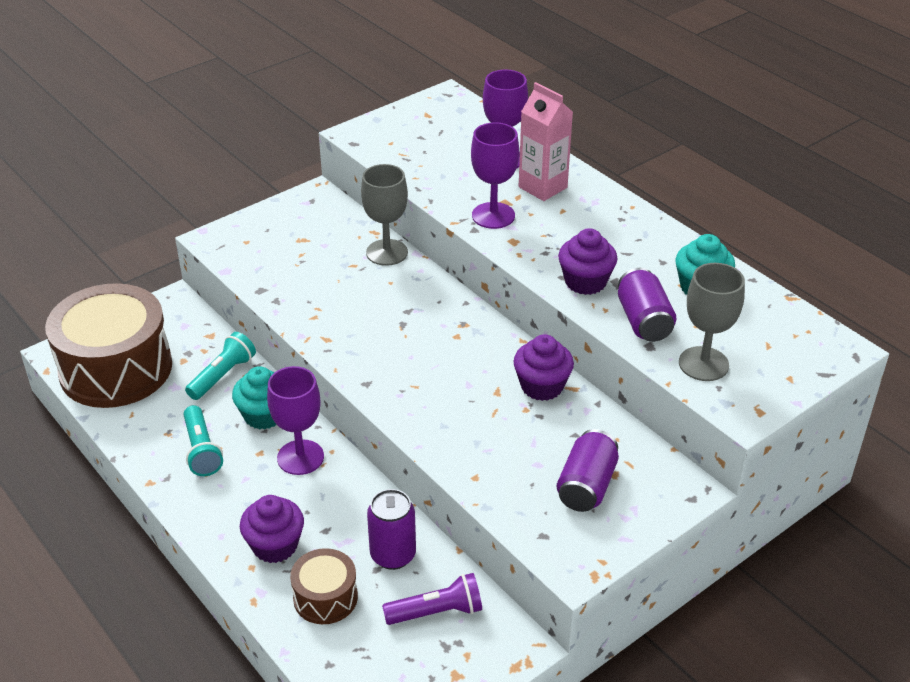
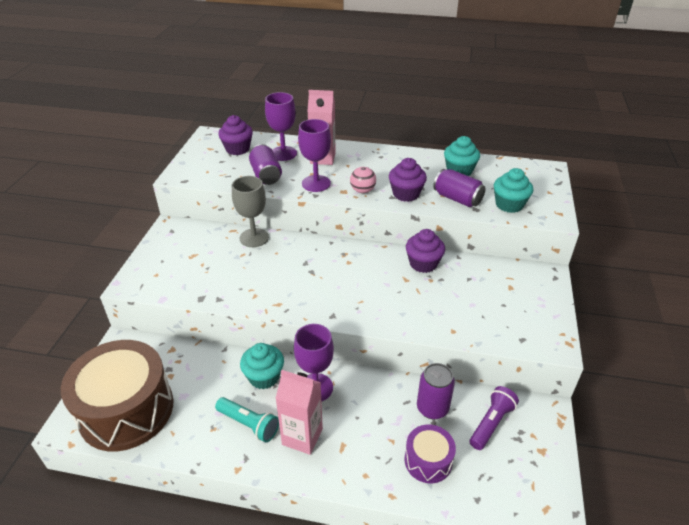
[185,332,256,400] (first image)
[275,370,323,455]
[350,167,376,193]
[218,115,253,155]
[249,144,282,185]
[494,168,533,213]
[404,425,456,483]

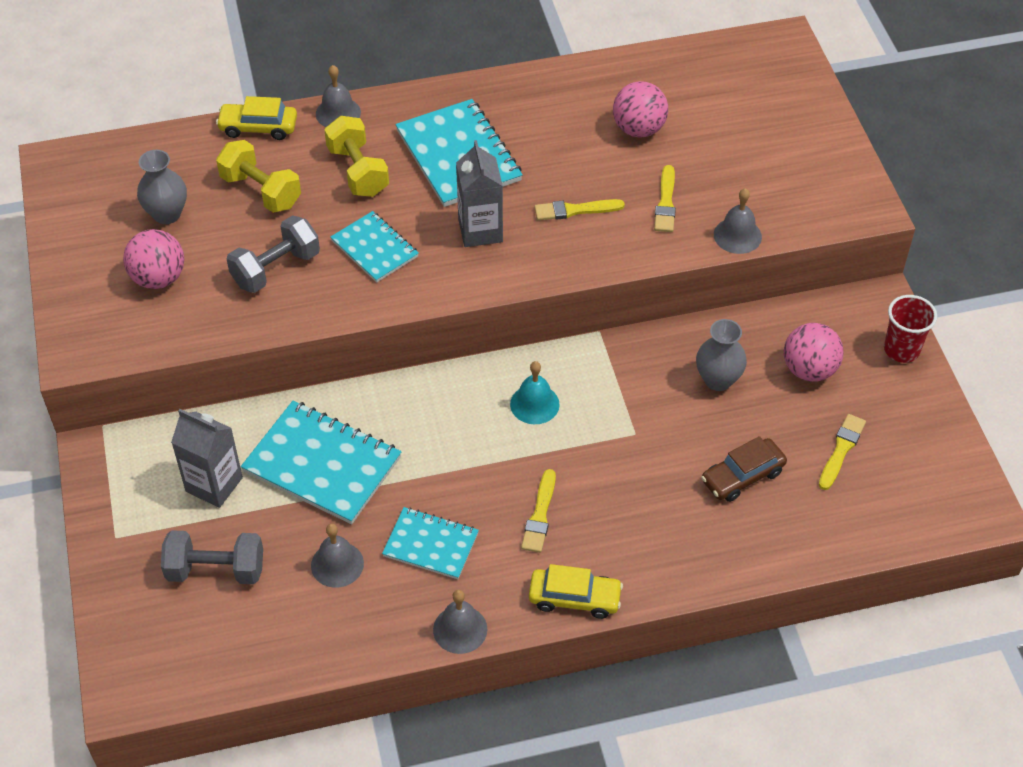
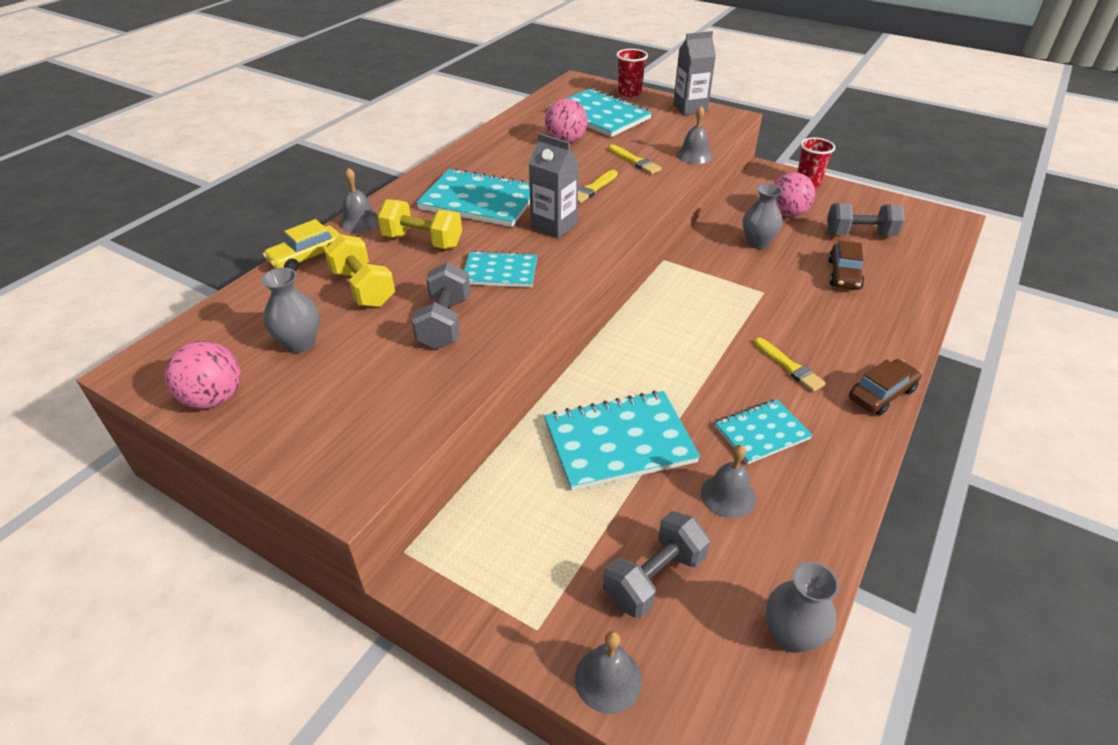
[510,361,560,424] (first image)
[548,88,652,137]
[616,49,648,97]
[766,562,839,653]
[165,341,240,409]
[673,31,716,115]
[575,631,642,714]
[827,203,905,236]
[849,359,922,415]
[324,234,395,307]

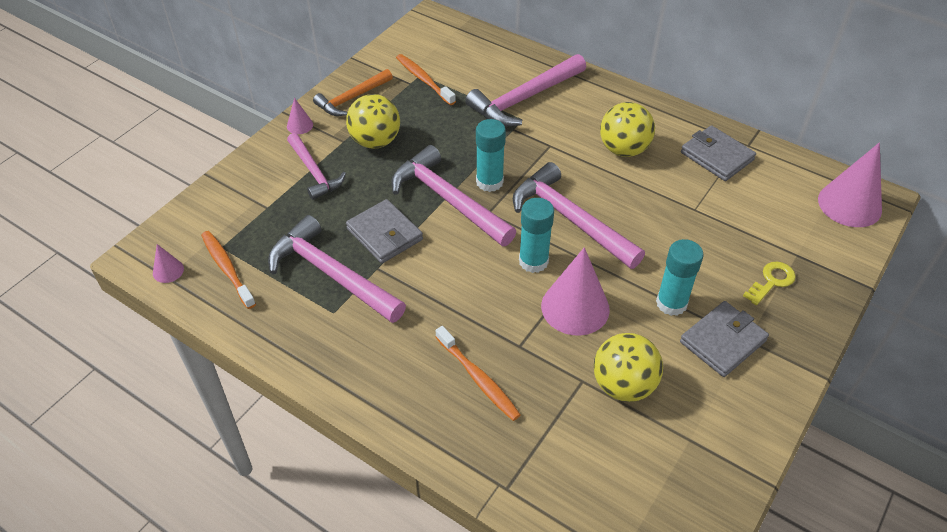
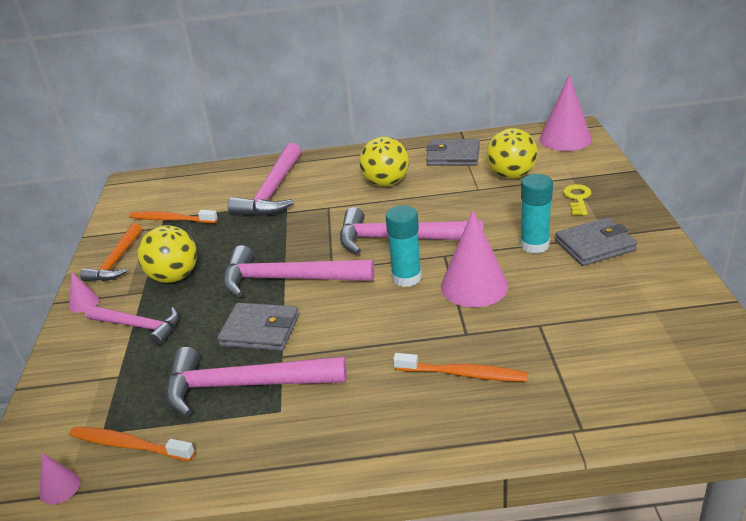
[476,119,506,192] (first image)
[486,128,538,179]
[555,217,637,266]

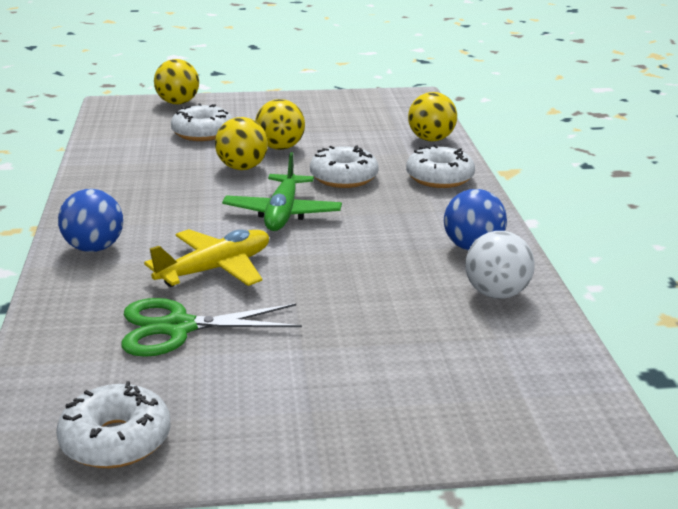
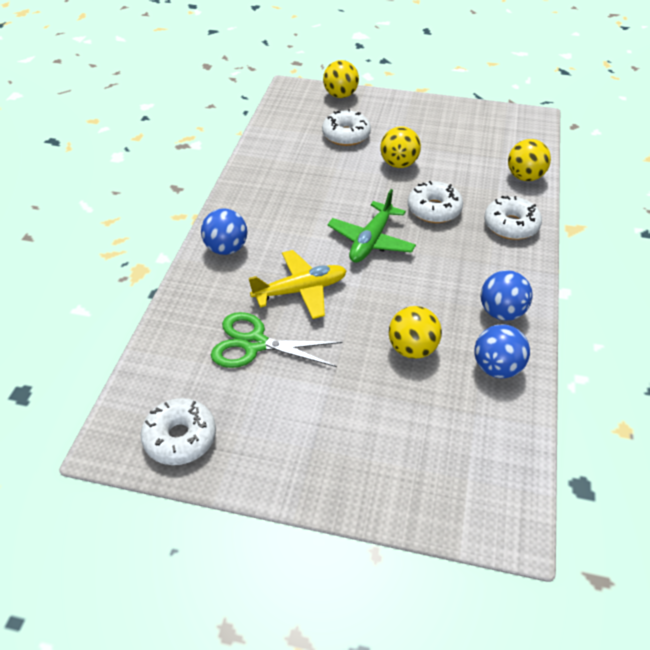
[389,306,442,359]
[474,324,530,378]

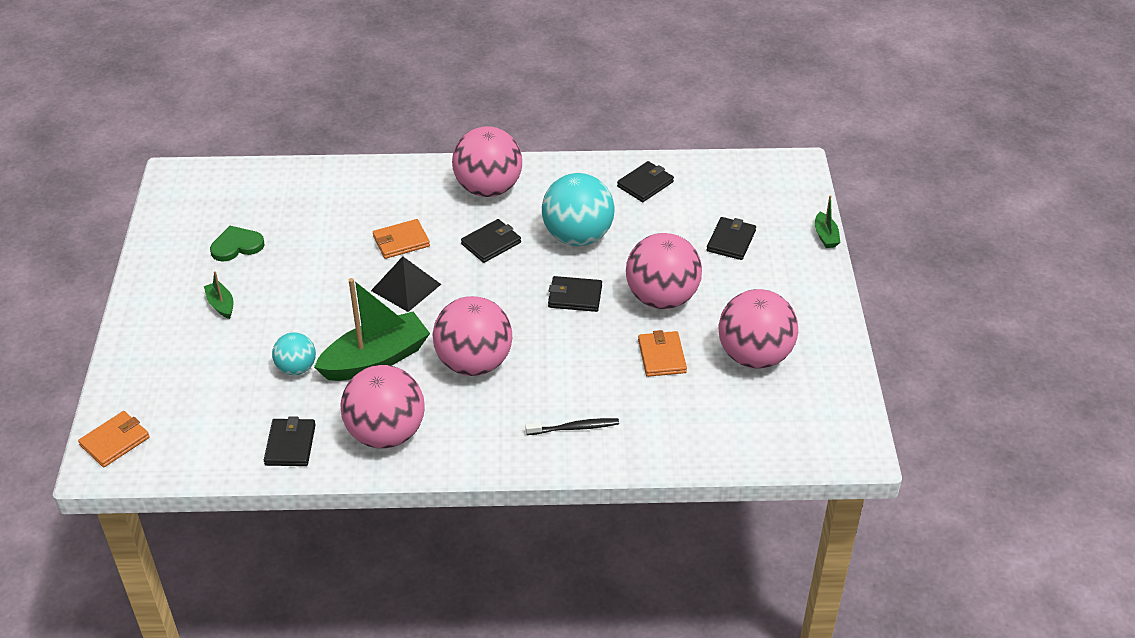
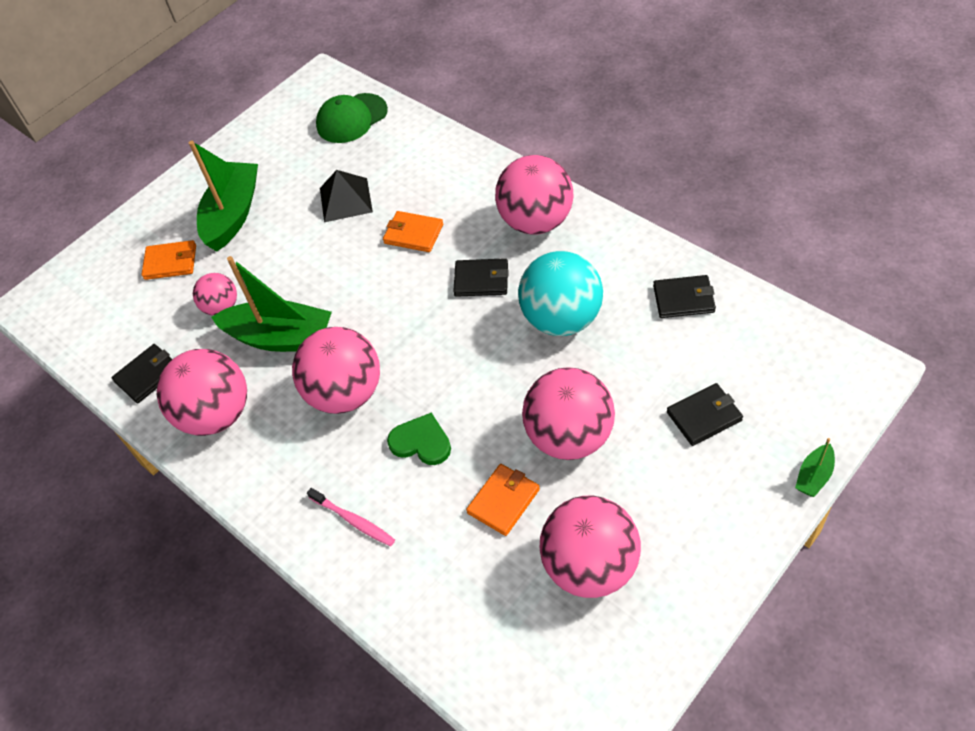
[548,276,602,312] (first image)
[316,93,388,143]
[141,240,196,280]
[387,413,451,465]
[320,170,373,222]
[193,273,237,316]
[307,488,395,546]
[189,141,258,252]

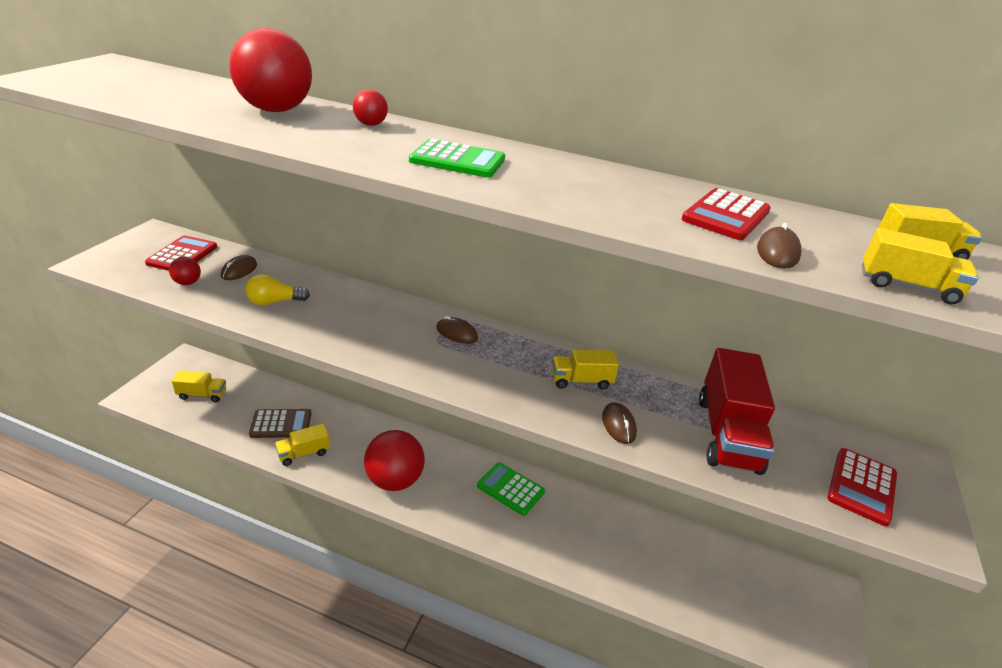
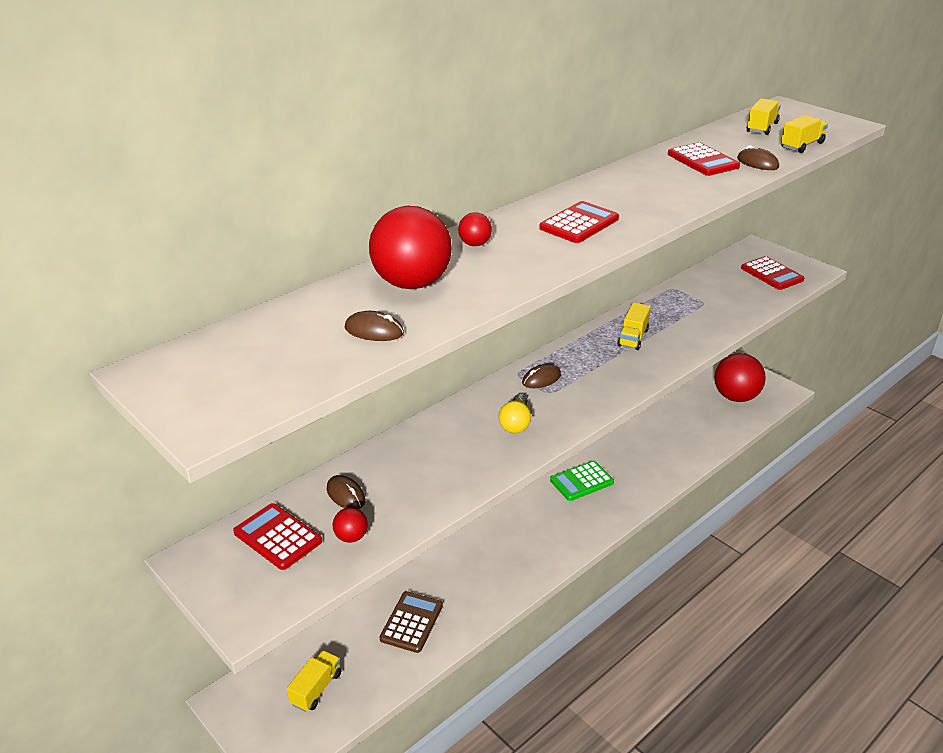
[275,424,330,466] (first image)
[699,348,775,475] (first image)
[498,394,531,433]
[715,353,765,402]
[345,311,404,341]
[539,201,619,243]

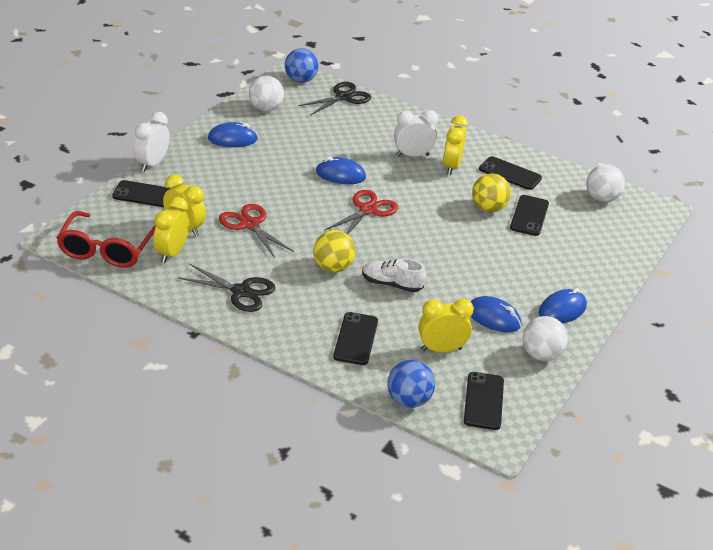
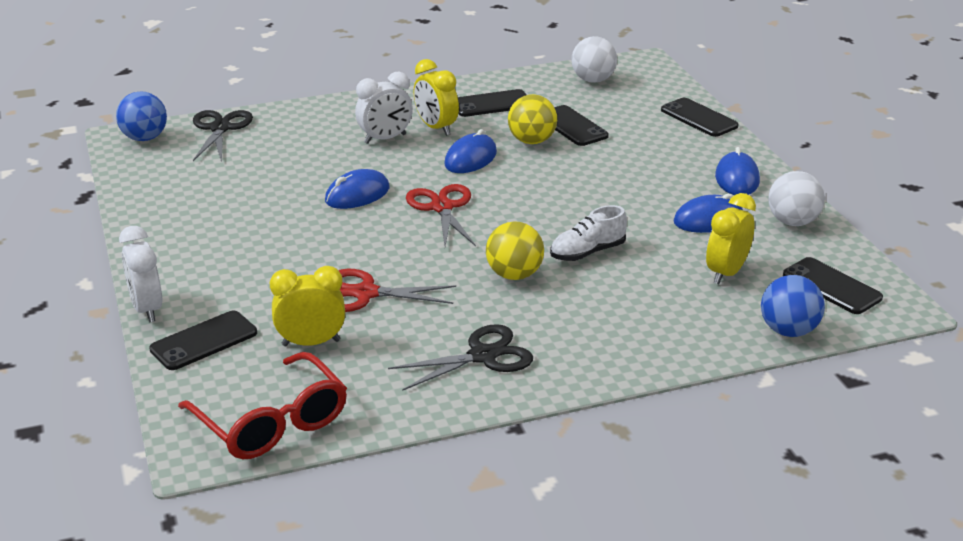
[153,196,190,263] (first image)
[249,76,284,111] (first image)
[444,129,497,173]
[661,98,739,137]
[355,72,413,144]

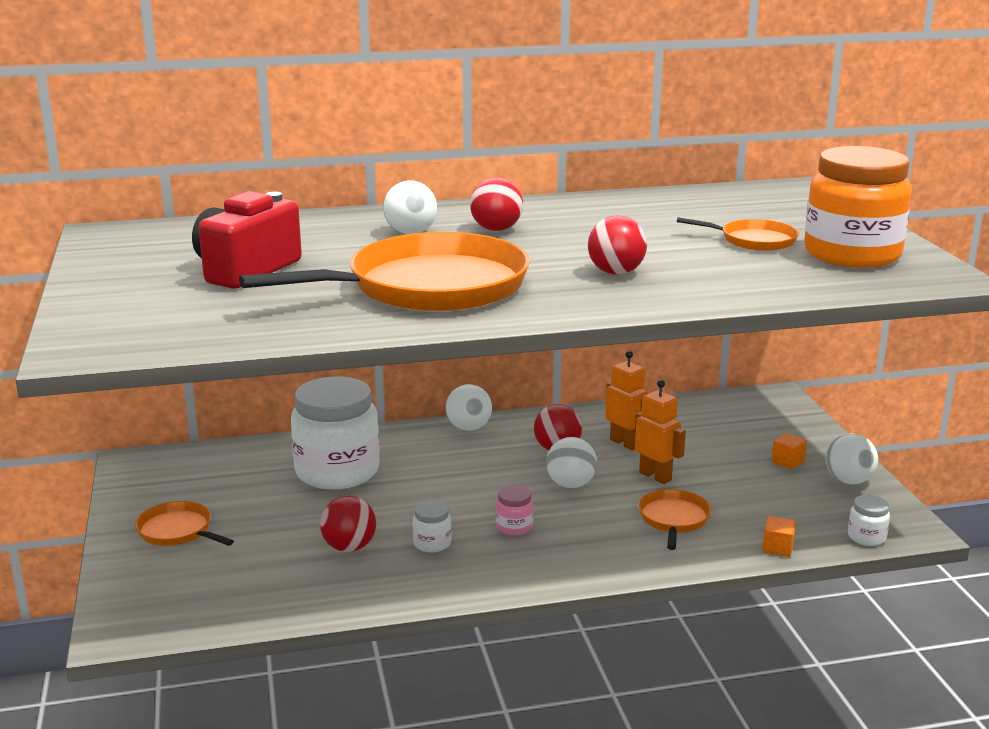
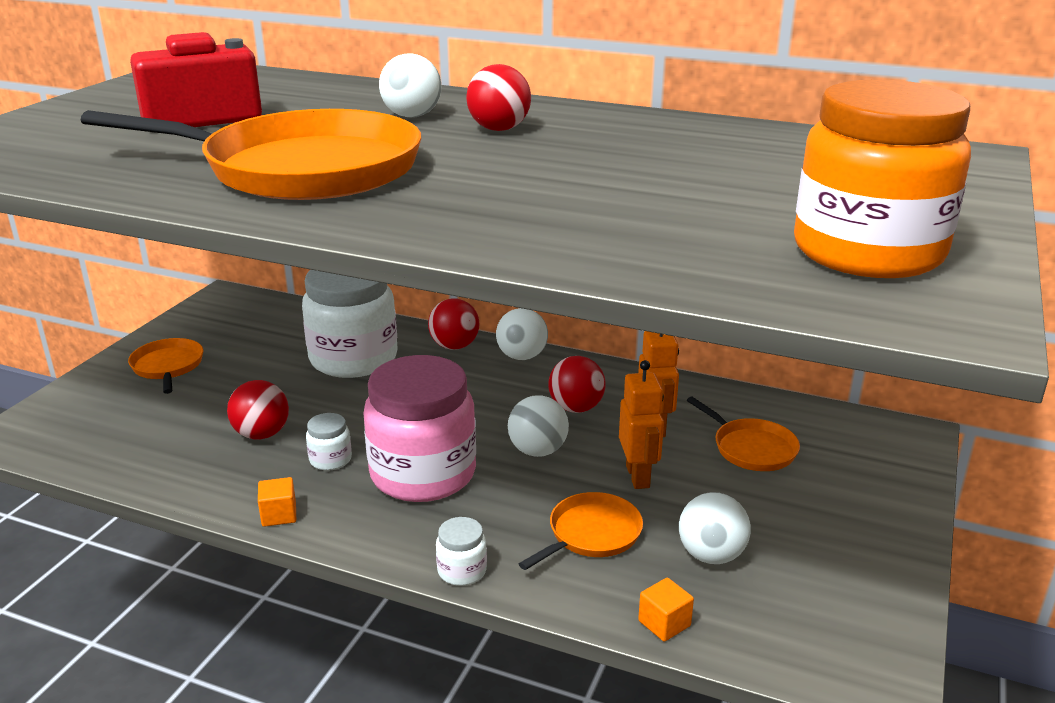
[428,299,479,349]
[687,397,800,471]
[258,477,296,527]
[679,492,751,564]
[436,517,487,586]
[363,355,476,502]

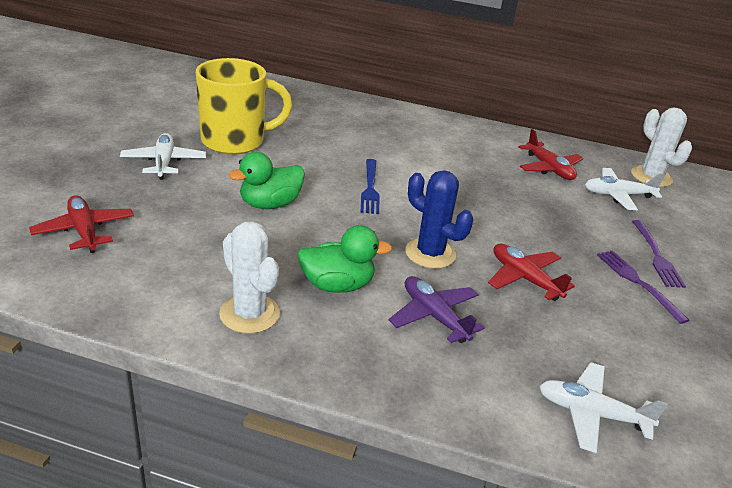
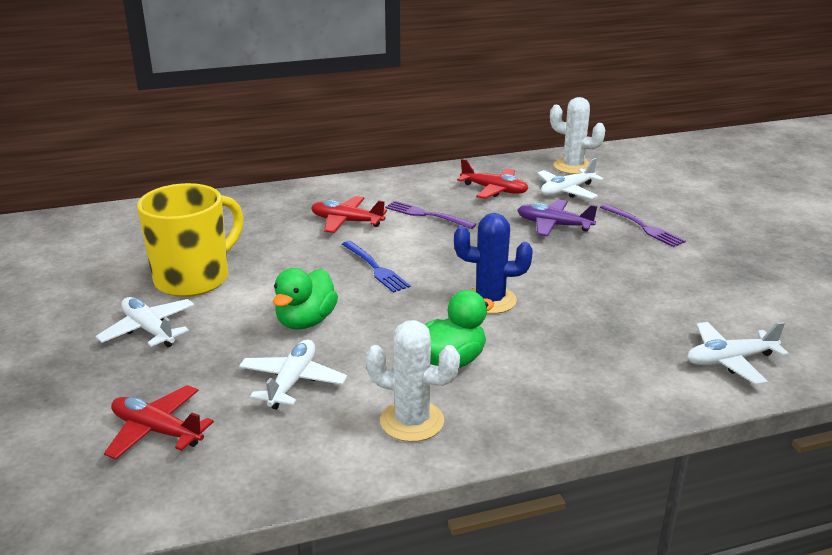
[239,340,347,409]
[517,199,597,236]
[311,196,387,233]
[385,201,476,229]

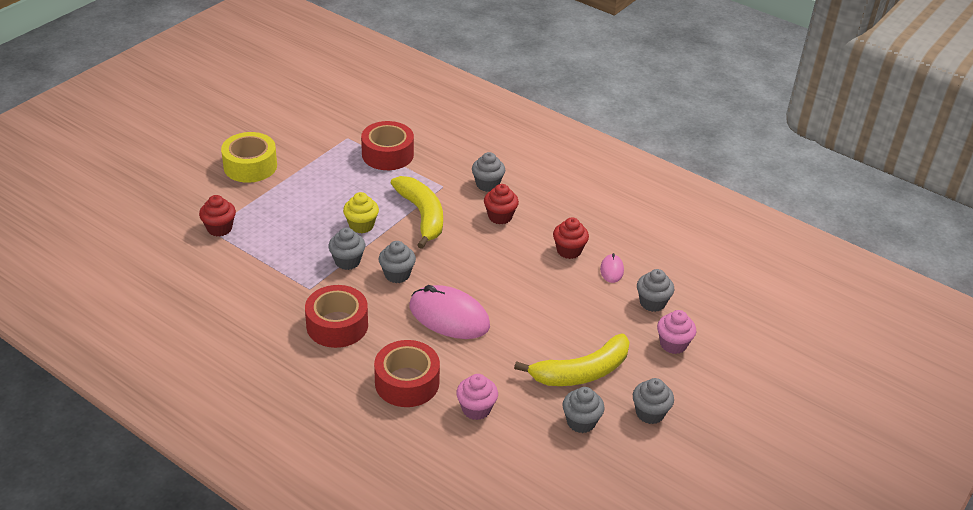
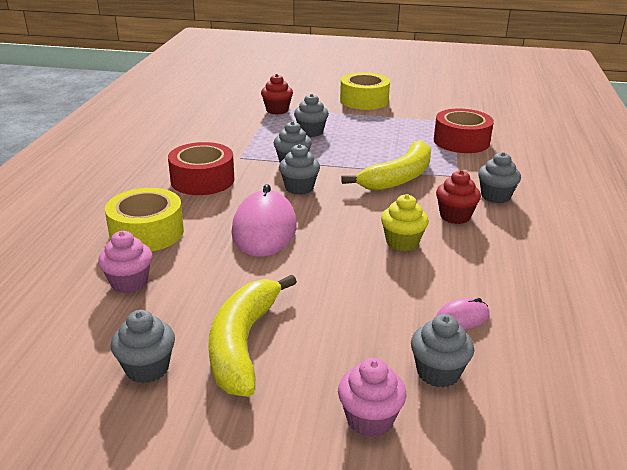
[553,217,589,259] (first image)
[381,194,429,251]
[294,94,329,137]
[105,188,184,252]
[208,274,297,397]

